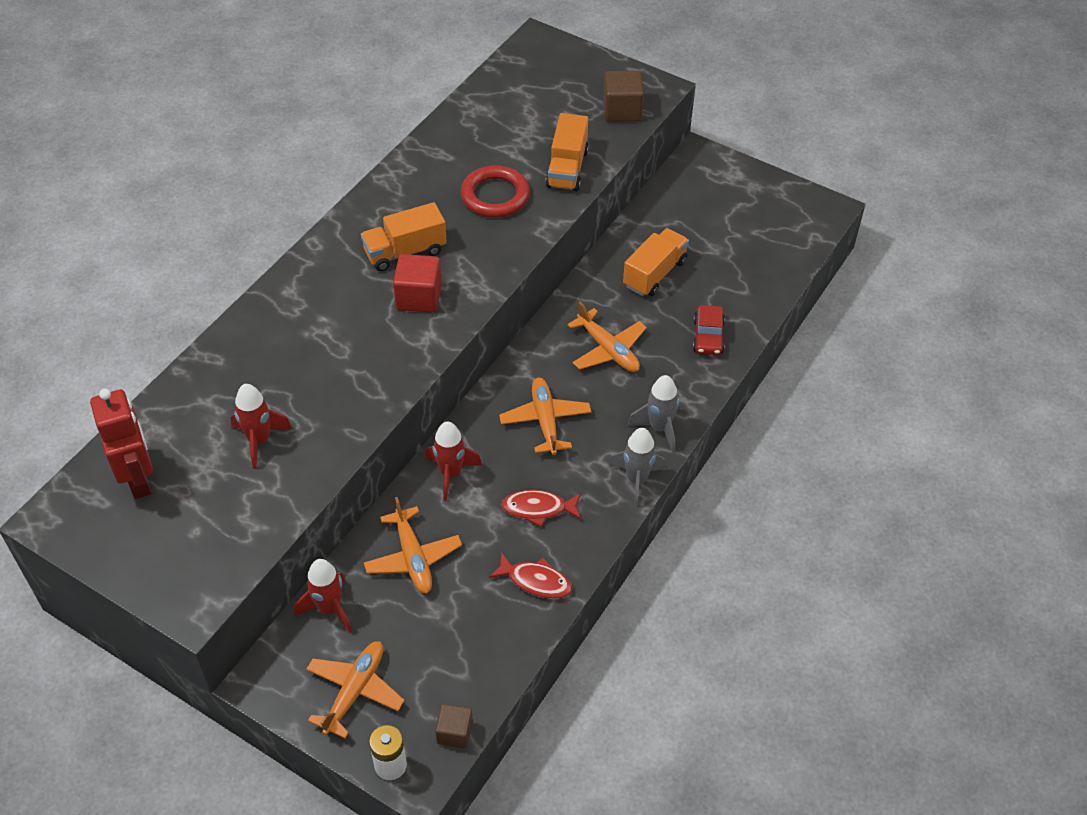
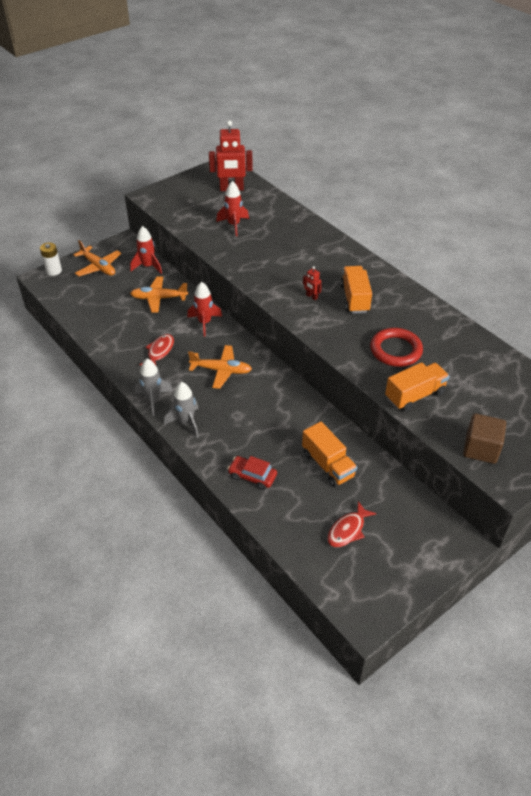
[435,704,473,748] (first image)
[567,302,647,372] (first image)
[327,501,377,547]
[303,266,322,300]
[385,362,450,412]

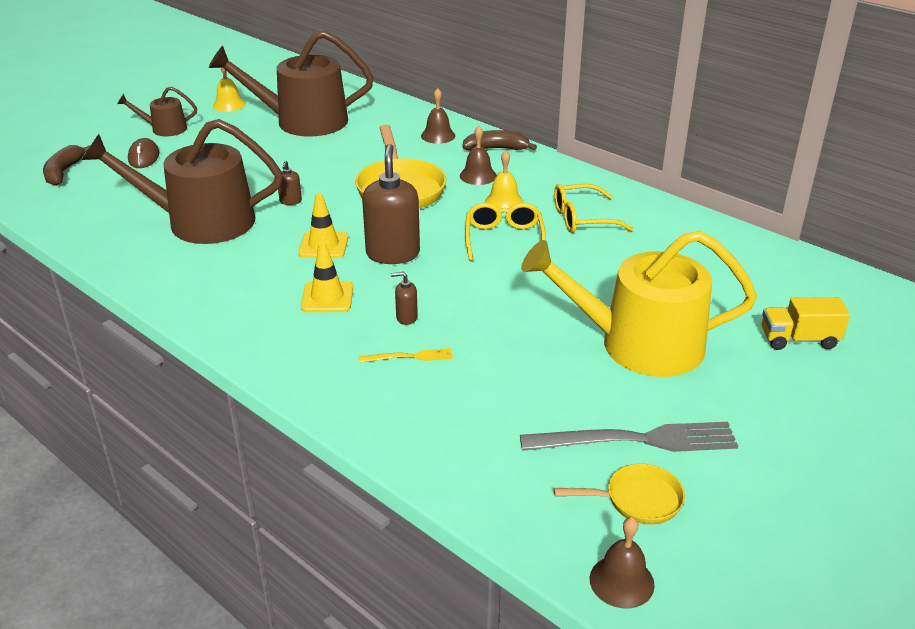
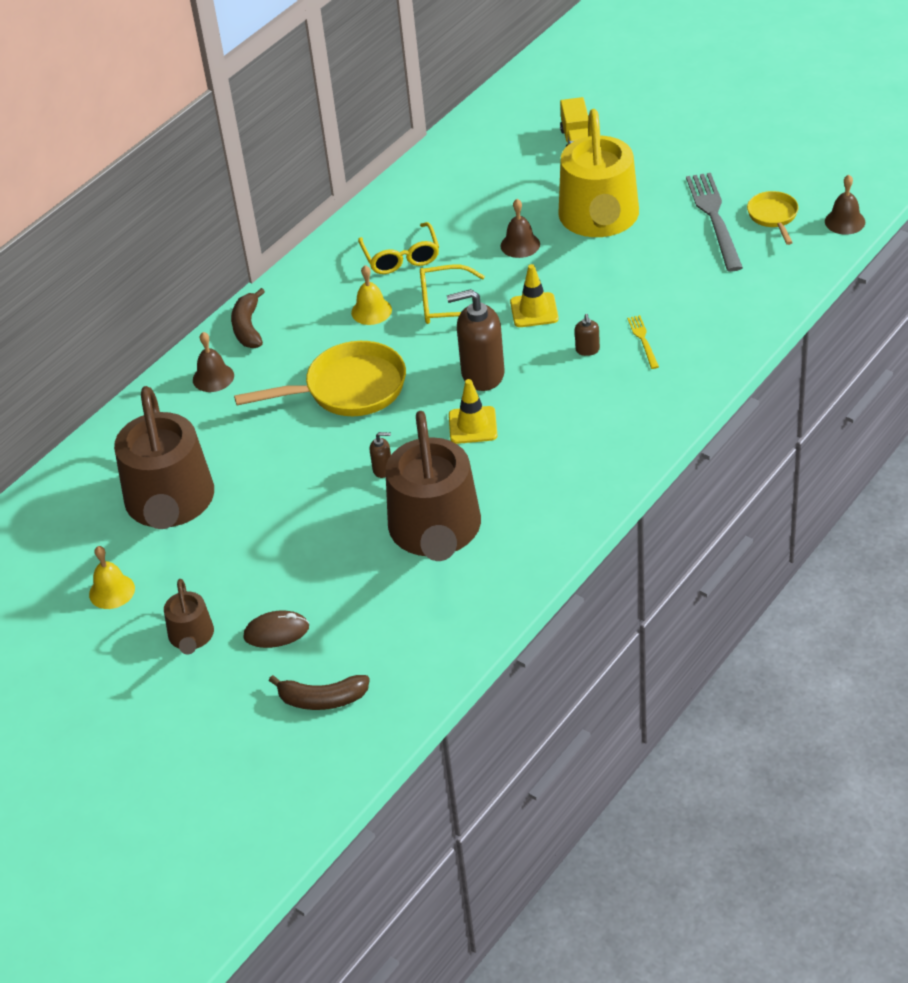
[510,264,559,327]
[501,199,540,258]

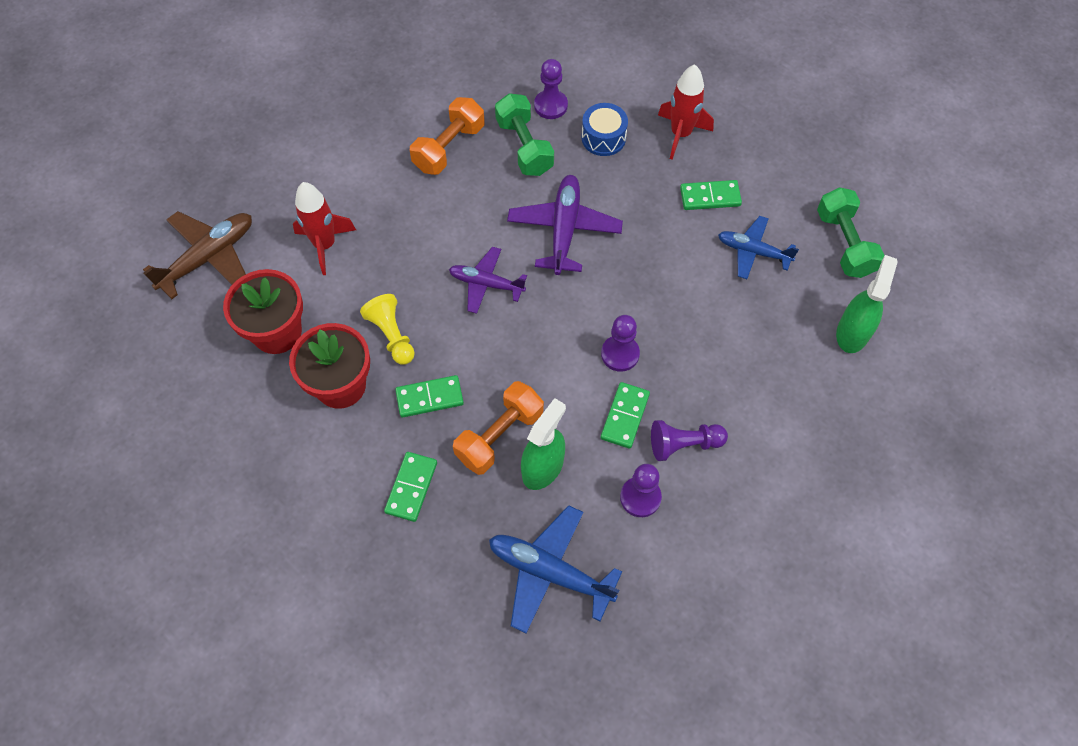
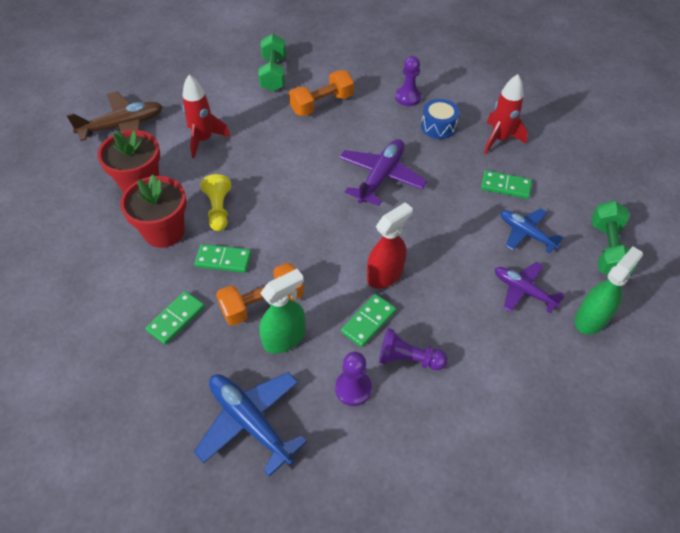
[495,262,565,314]
[258,34,286,92]
[367,202,413,288]

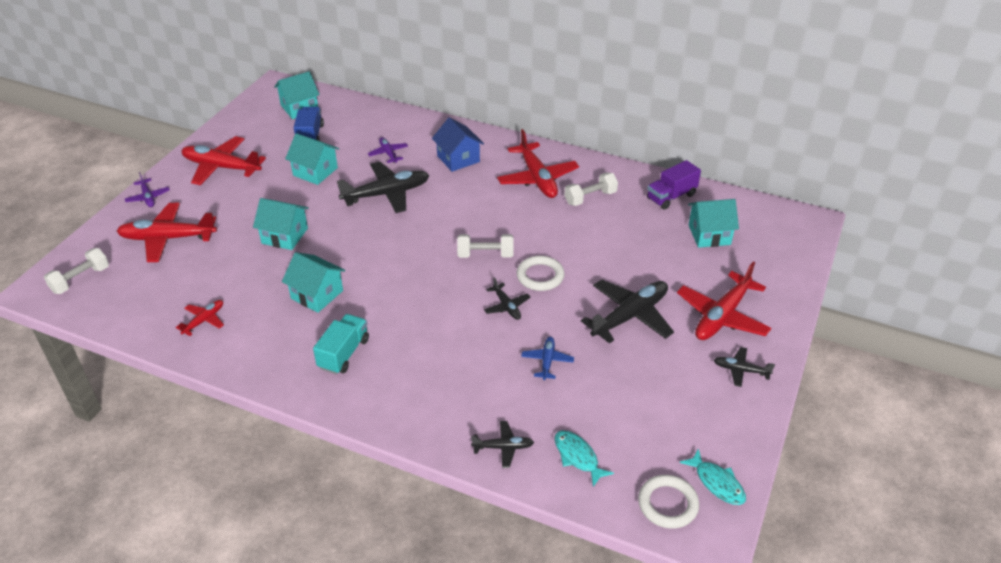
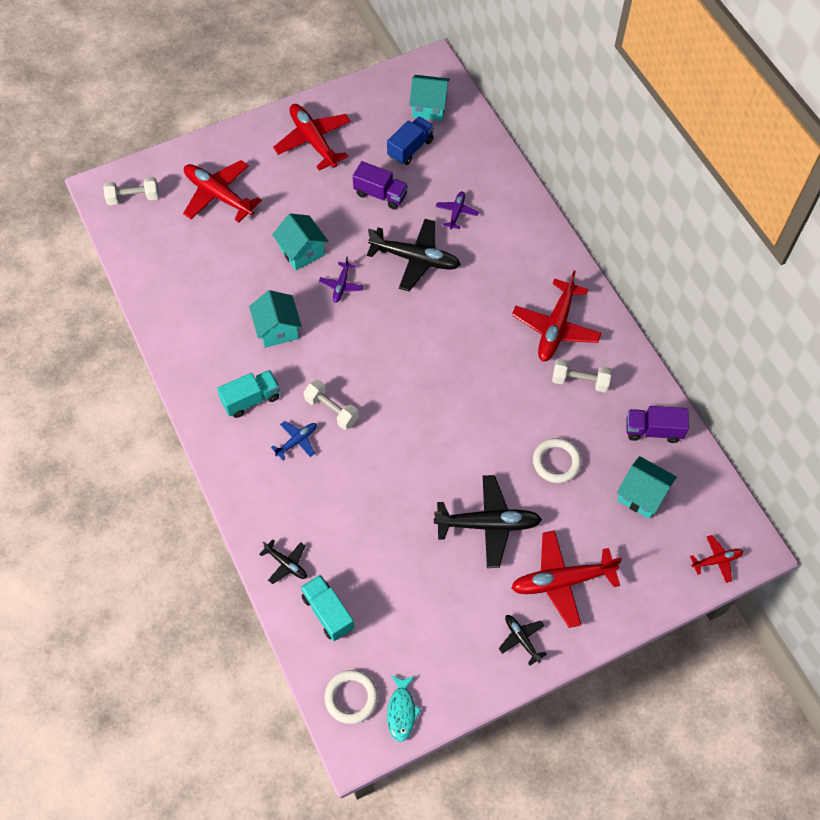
[432,118,484,172] (first image)
[484,277,531,320] (first image)
[319,257,363,303]
[690,535,743,583]
[304,380,359,430]
[533,438,582,483]
[271,421,317,460]
[353,161,408,210]
[300,575,354,641]

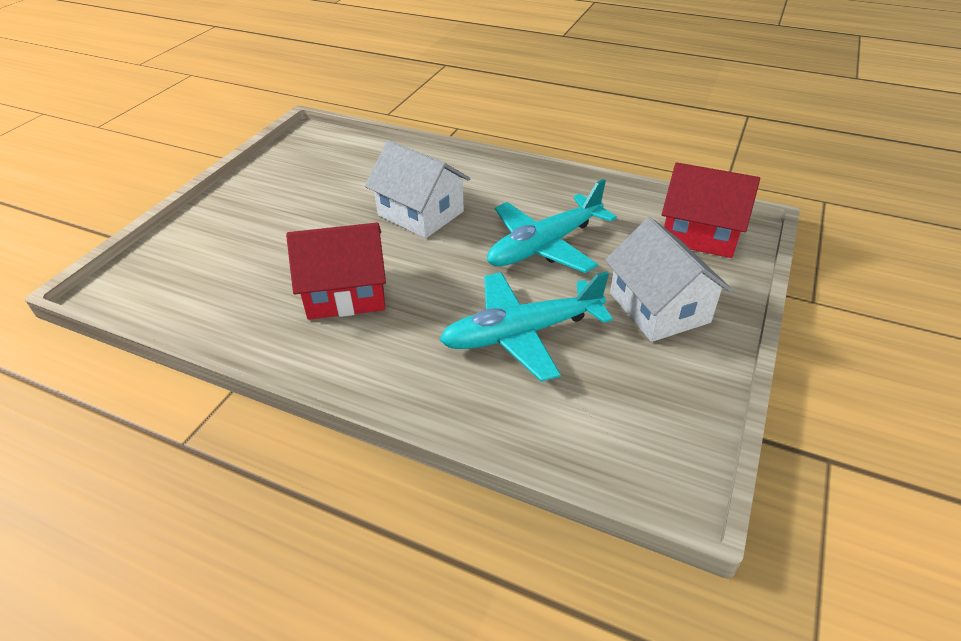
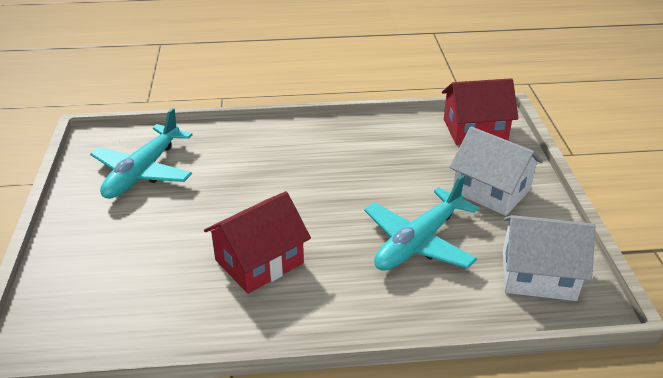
[503,215,595,301]
[90,108,193,199]

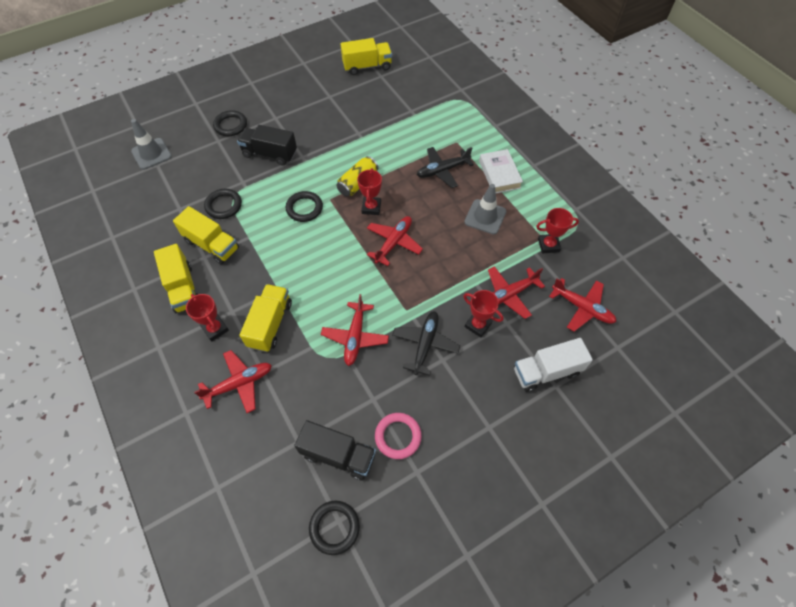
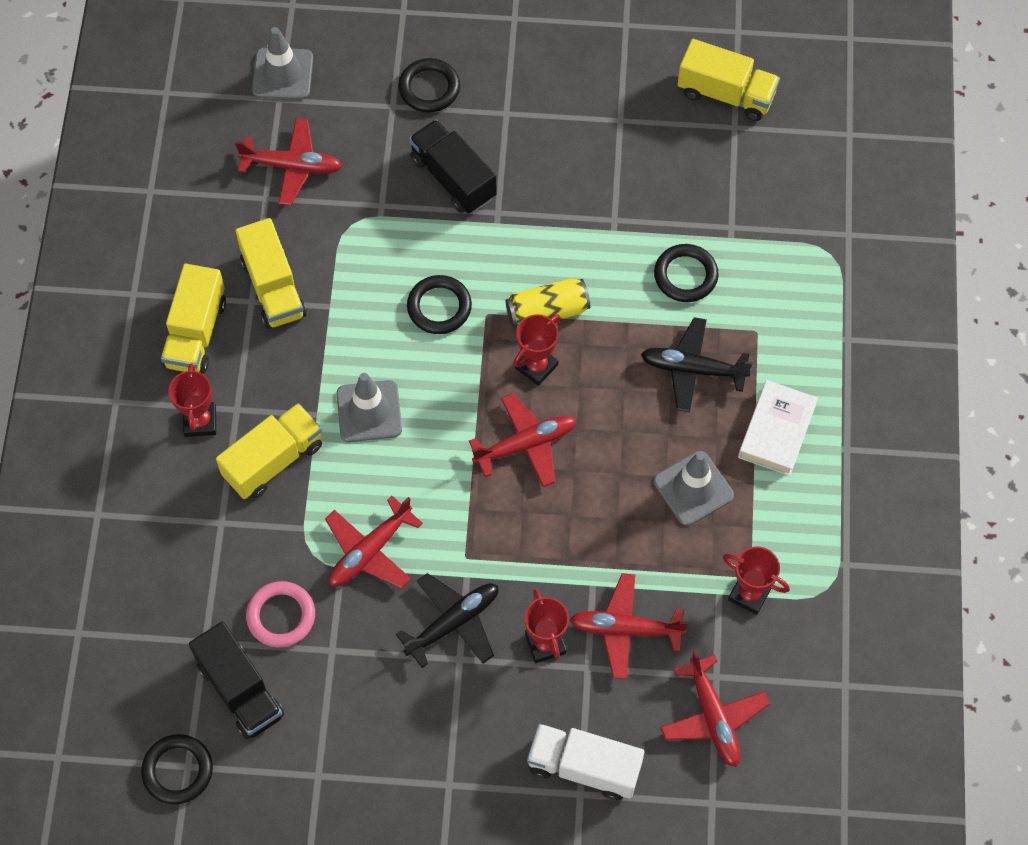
[336,373,402,442]
[235,118,342,205]
[654,244,719,302]
[246,581,315,648]

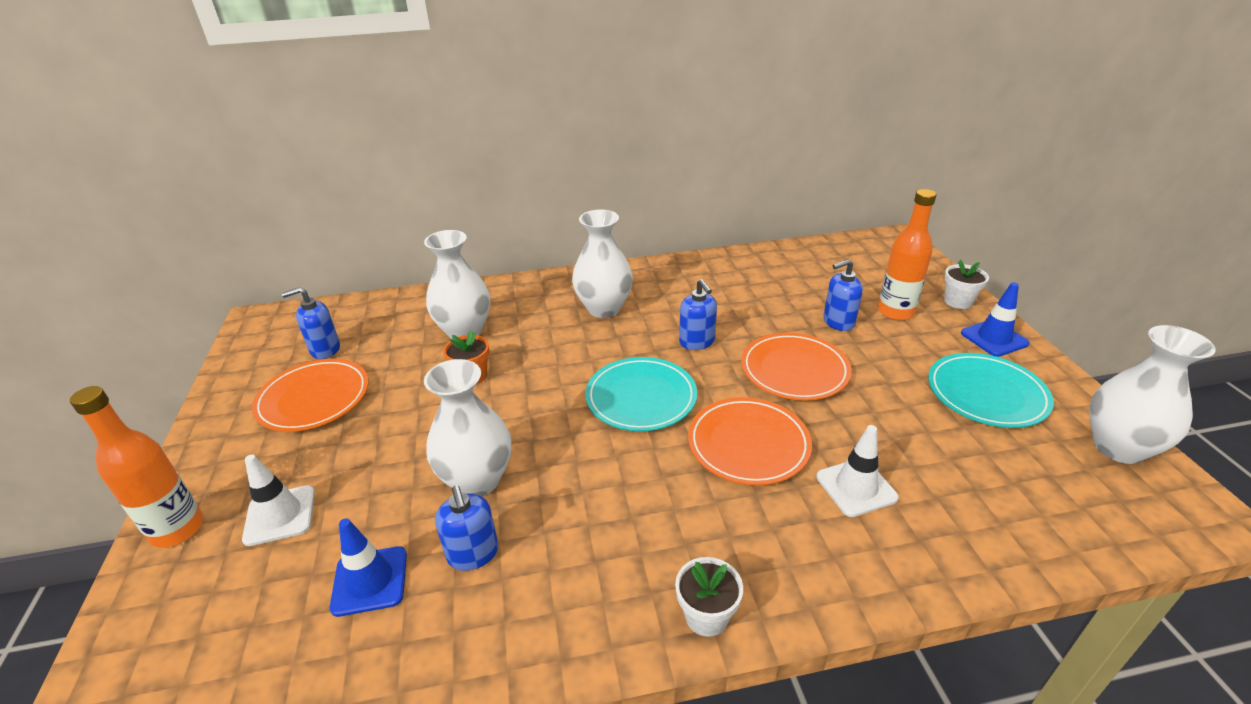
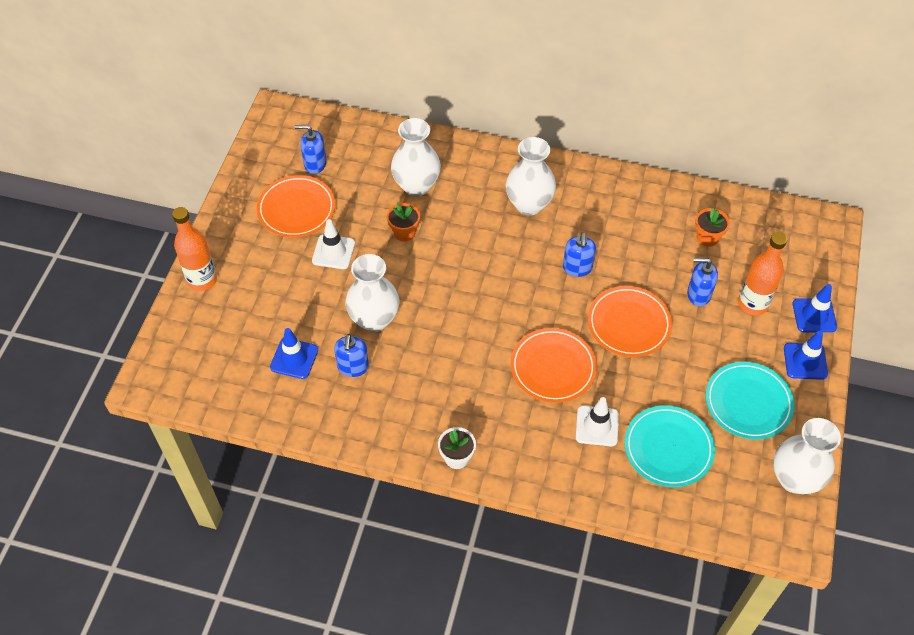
[695,208,730,247]
[312,219,355,269]
[624,406,715,487]
[793,284,837,333]

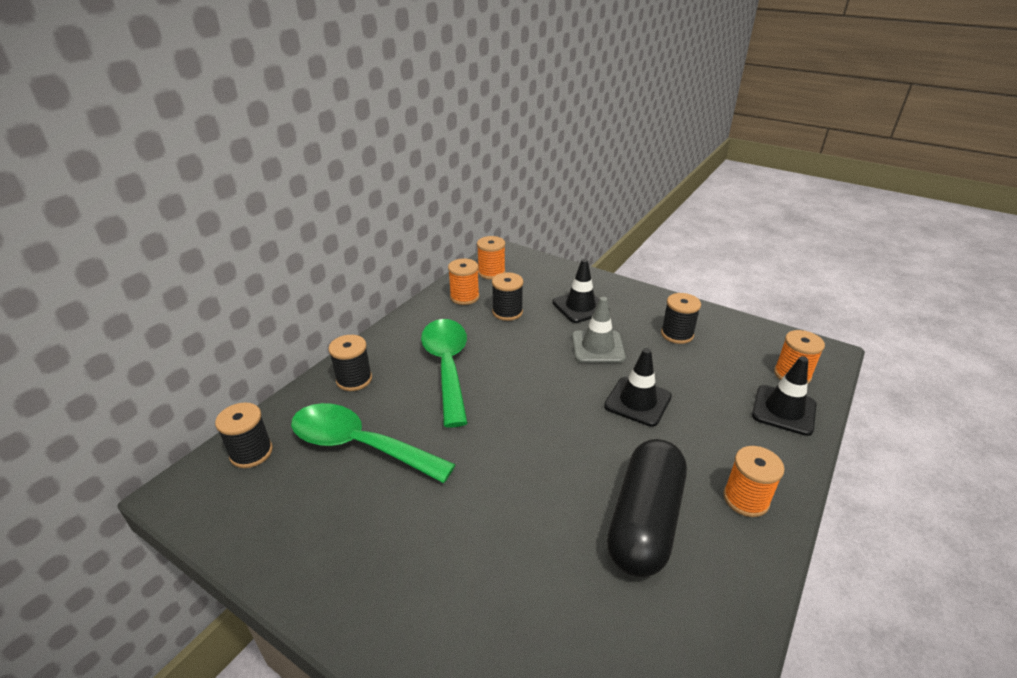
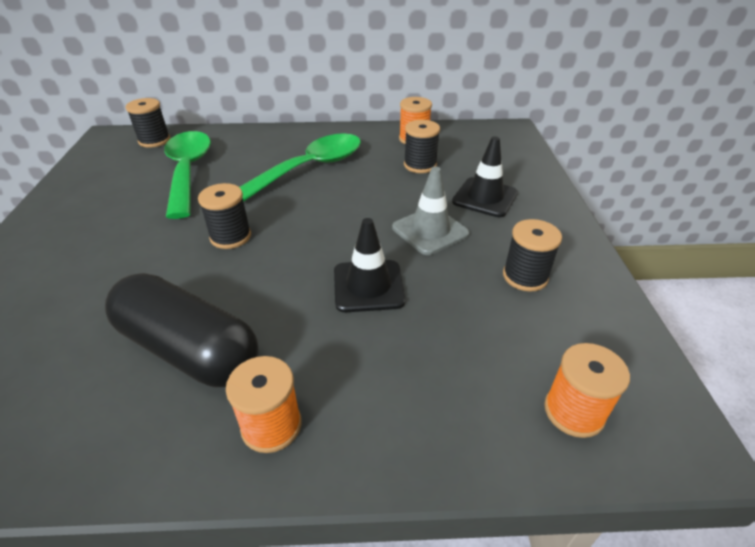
[477,236,505,280] (first image)
[752,356,816,436] (first image)
[198,183,251,249]
[105,273,259,387]

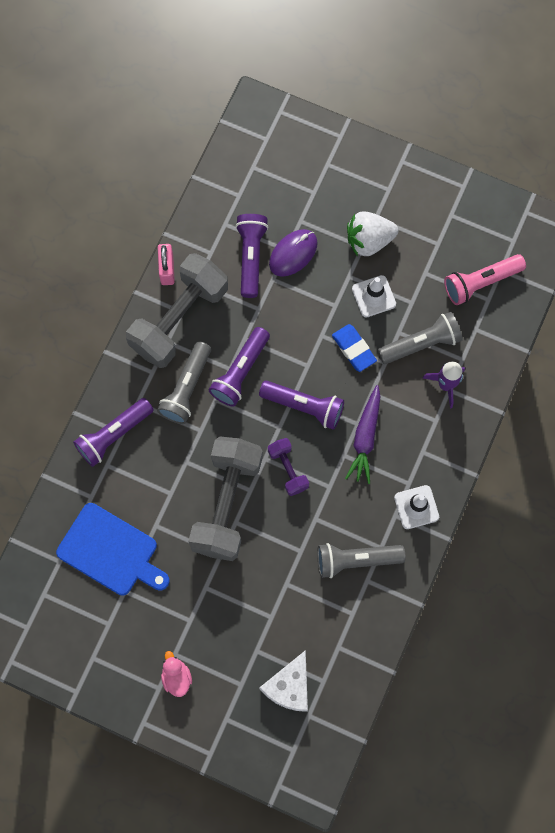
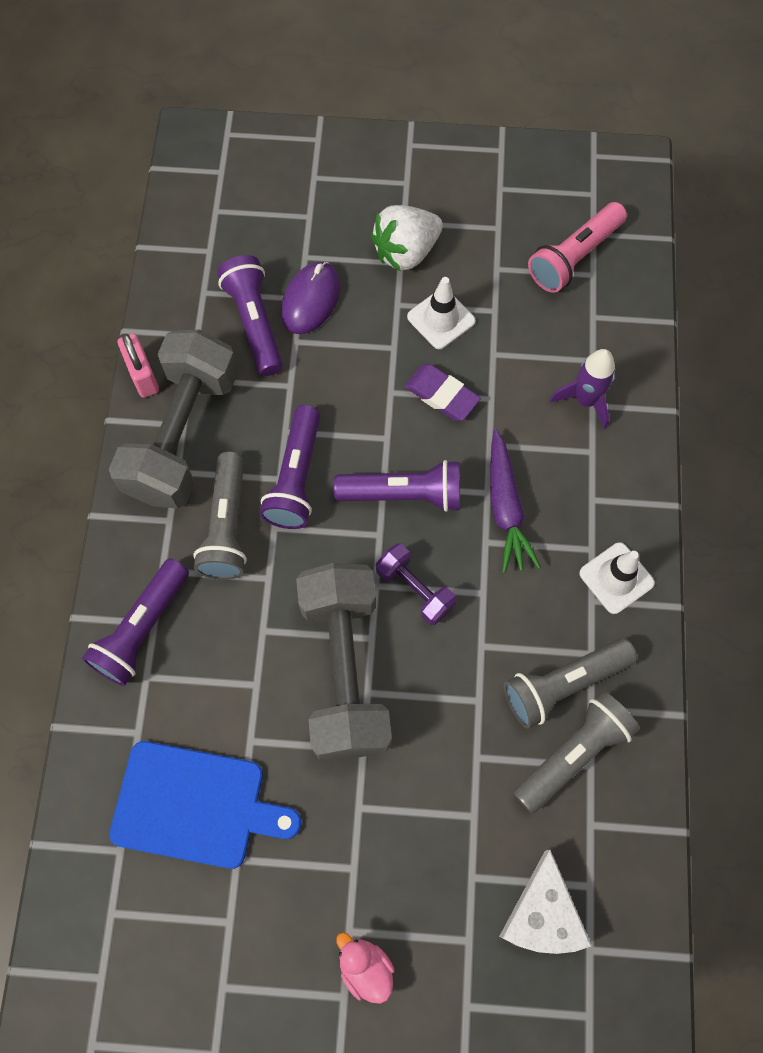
[513,691,640,814]
[404,364,481,421]

